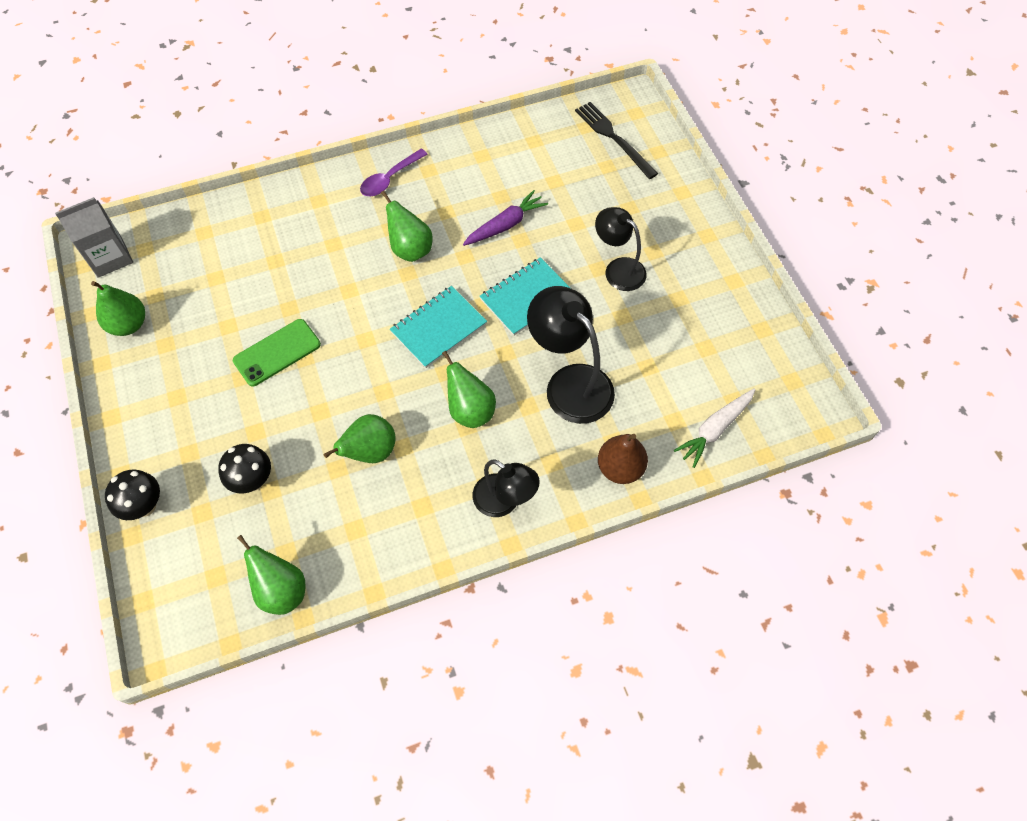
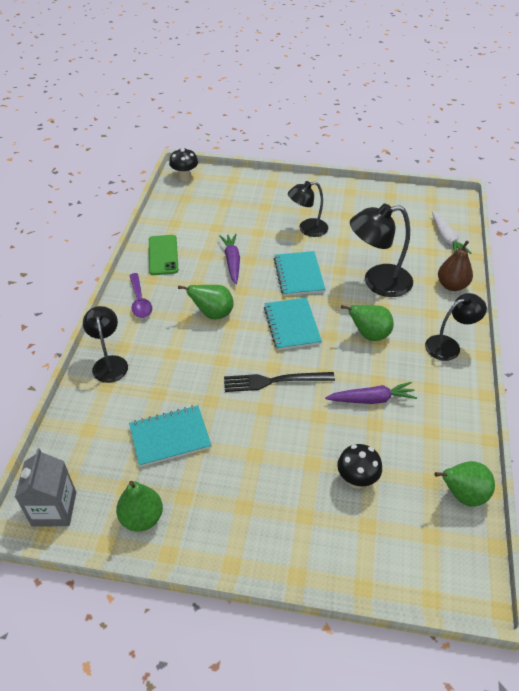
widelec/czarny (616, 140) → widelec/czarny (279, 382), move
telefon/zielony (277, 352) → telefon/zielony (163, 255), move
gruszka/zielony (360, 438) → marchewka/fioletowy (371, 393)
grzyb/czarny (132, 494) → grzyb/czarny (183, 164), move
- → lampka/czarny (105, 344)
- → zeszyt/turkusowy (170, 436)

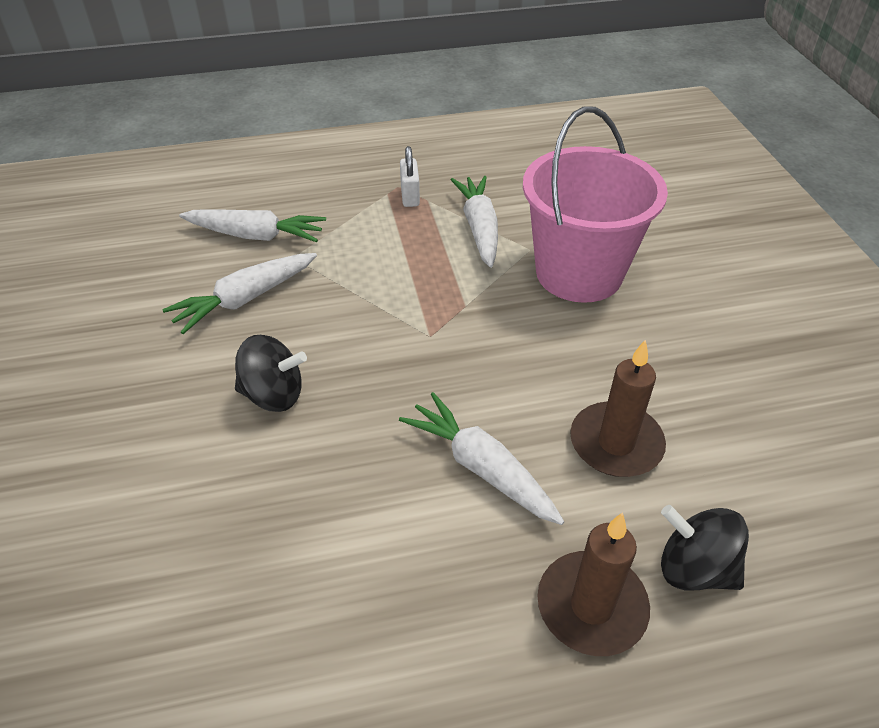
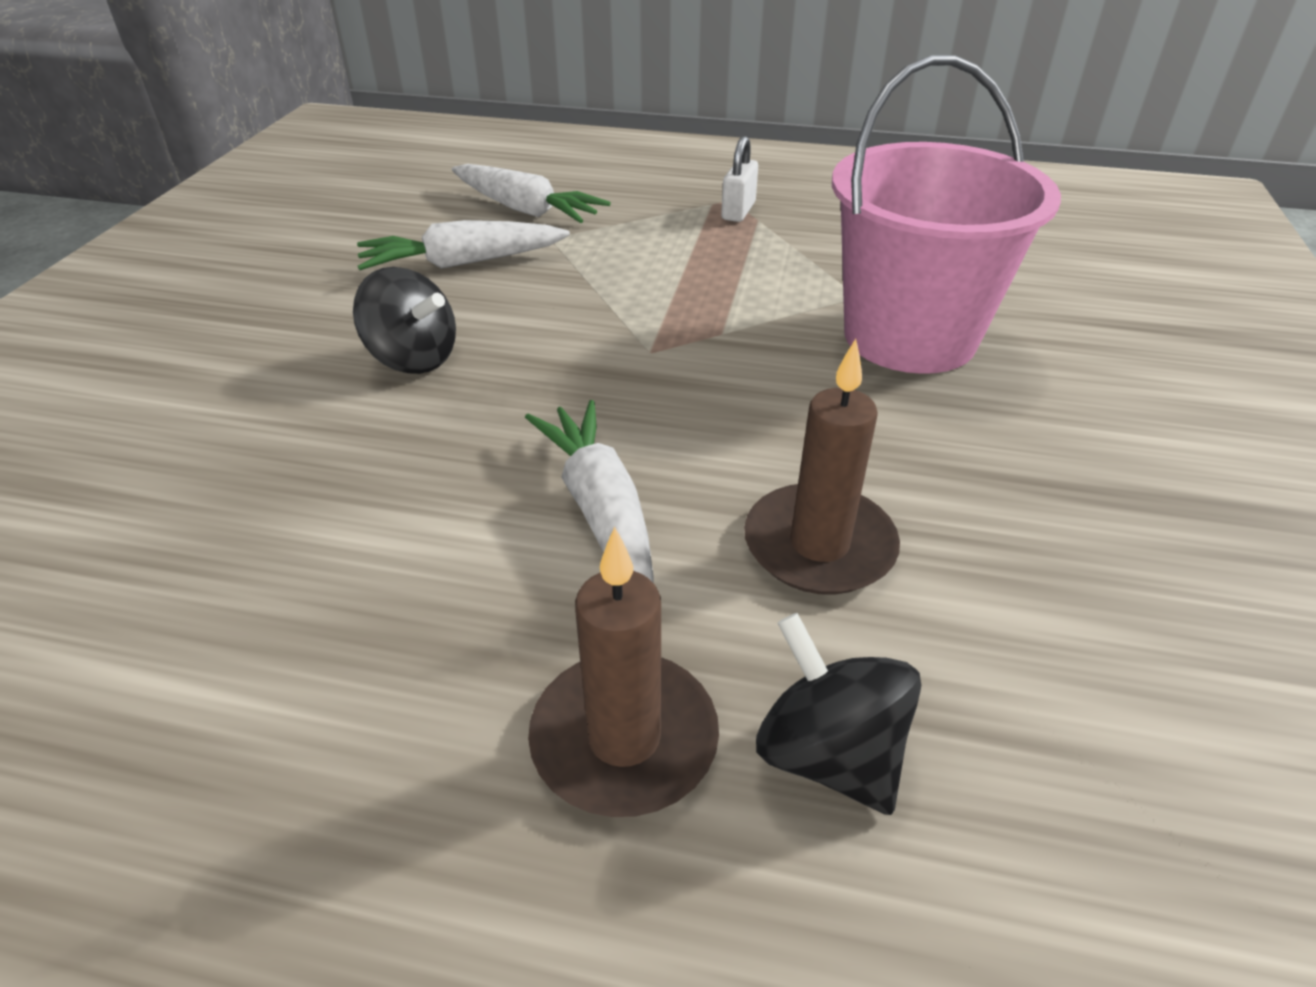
marchewka/biały (474, 222) → -

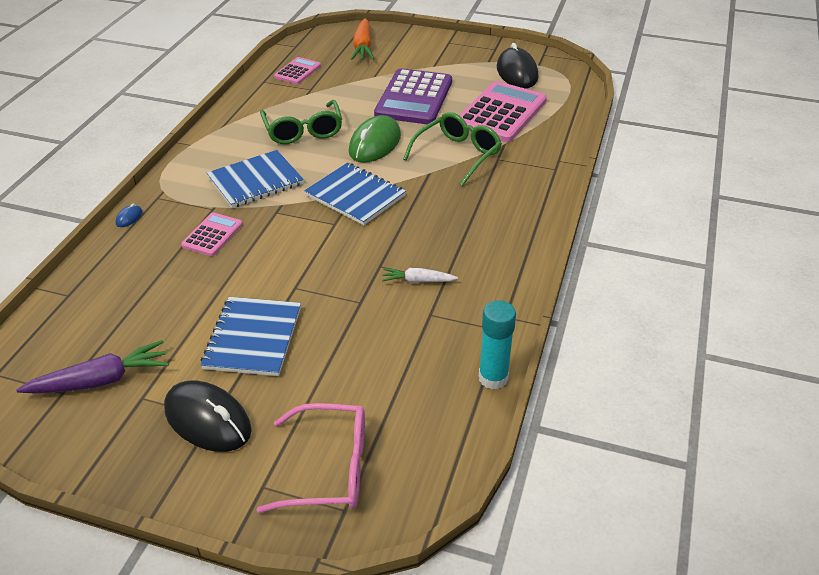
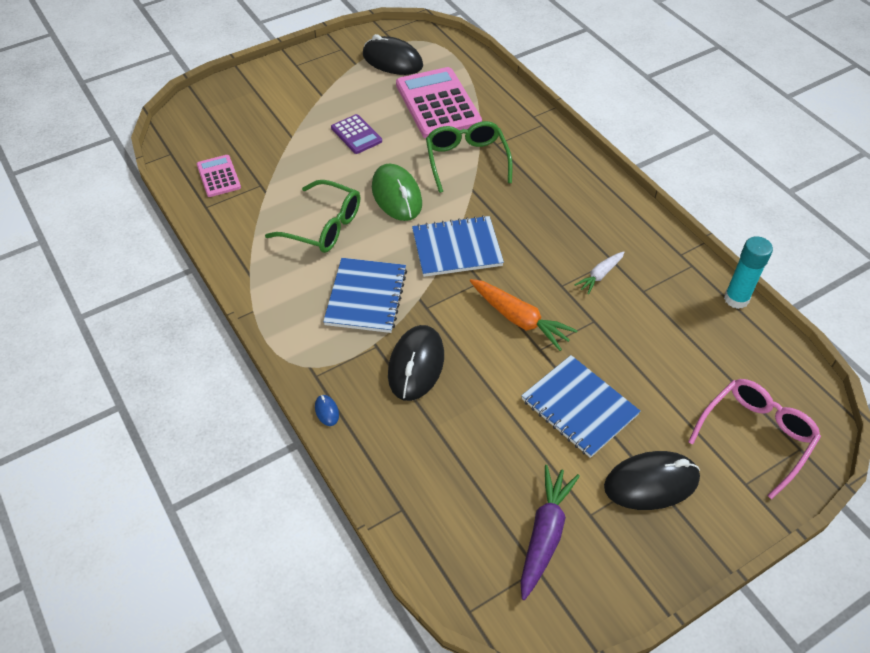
marchewka/pomarańczowy (362, 39) → marchewka/pomarańczowy (524, 315), move
kalkulator/fioletowy (413, 96) → kalkulator/fioletowy (356, 134), x0.51
kalkulator/różowy (212, 234) → myszka/czarny (416, 363)

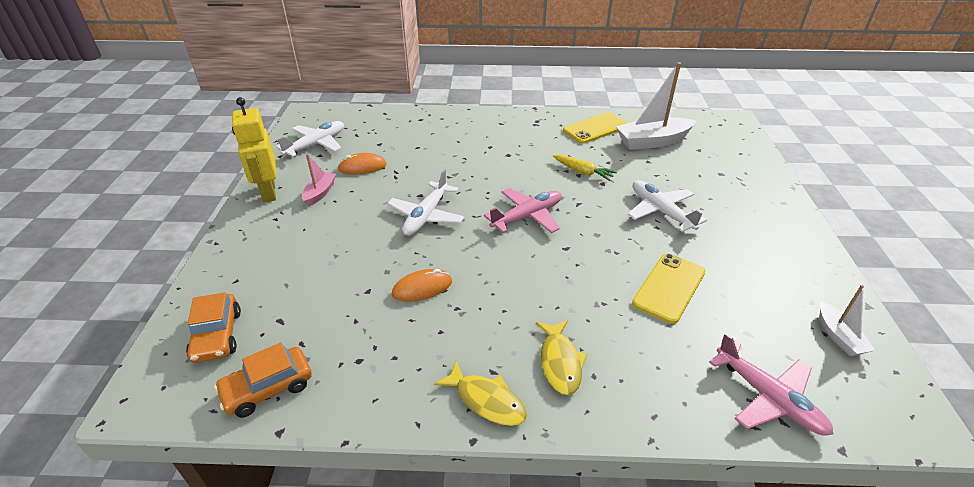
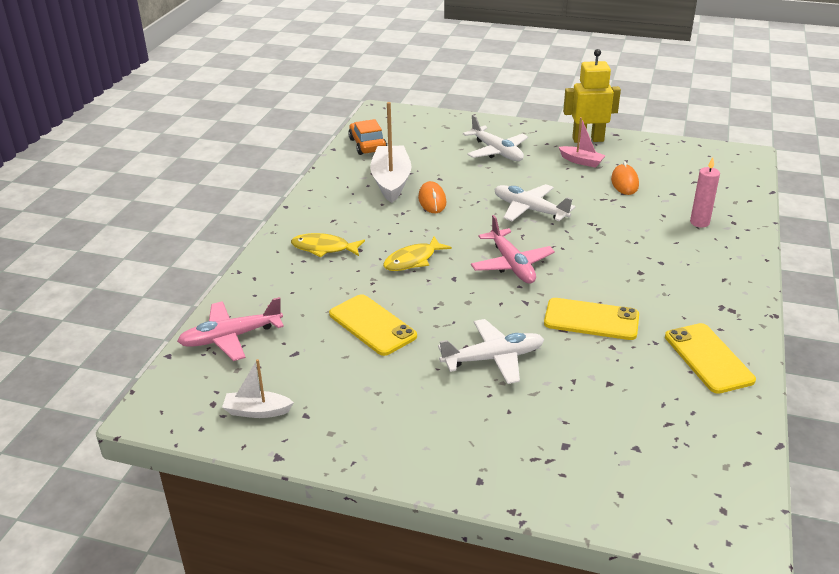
łódka/biały (656, 106) → łódka/biały (391, 152), move
samolot/biały (310, 139) → samolot/biały (495, 138), move
marchewka/żółty (585, 168) → telefon/żółty (591, 319)
samochód/pomarańczowy (213, 327) → -
ryba/żółty (480, 393) → ryba/żółty (417, 254), move
- → świeca/różowy (705, 192)

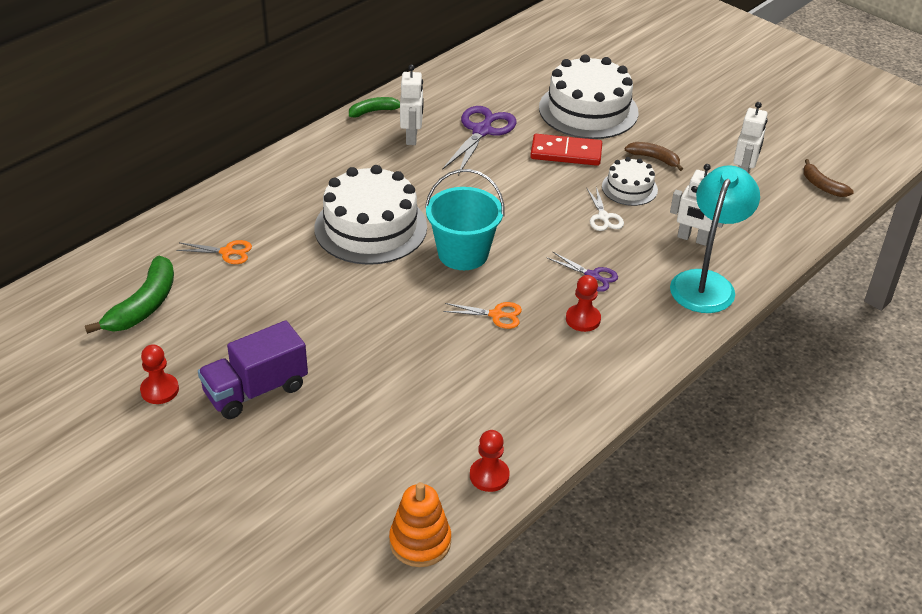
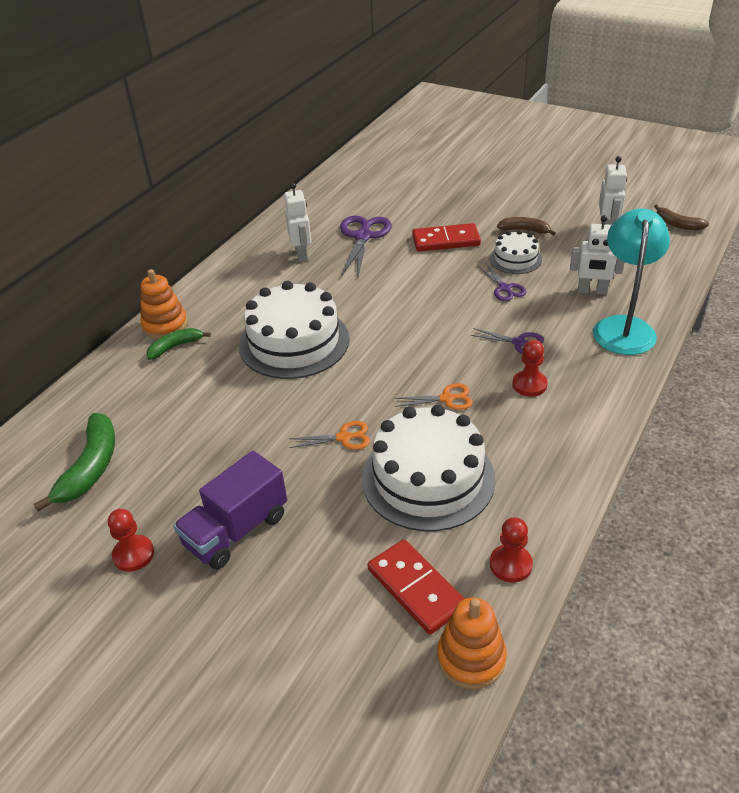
tort/biały (588, 97) → tort/biały (429, 468), move
banan/zielony (374, 107) → banan/zielony (178, 344), move
wiadro/turkusowy (464, 219) → -
nożyczki/biały (605, 209) → nożyczki/fioletowy (502, 282)
nożyczki/pomarańczowy (214, 252) → nożyczki/pomarańczowy (329, 435), move
- → zabawka nakładanka/pomarańczowy (164, 304)
- → kostka domina/czerwony (416, 587)

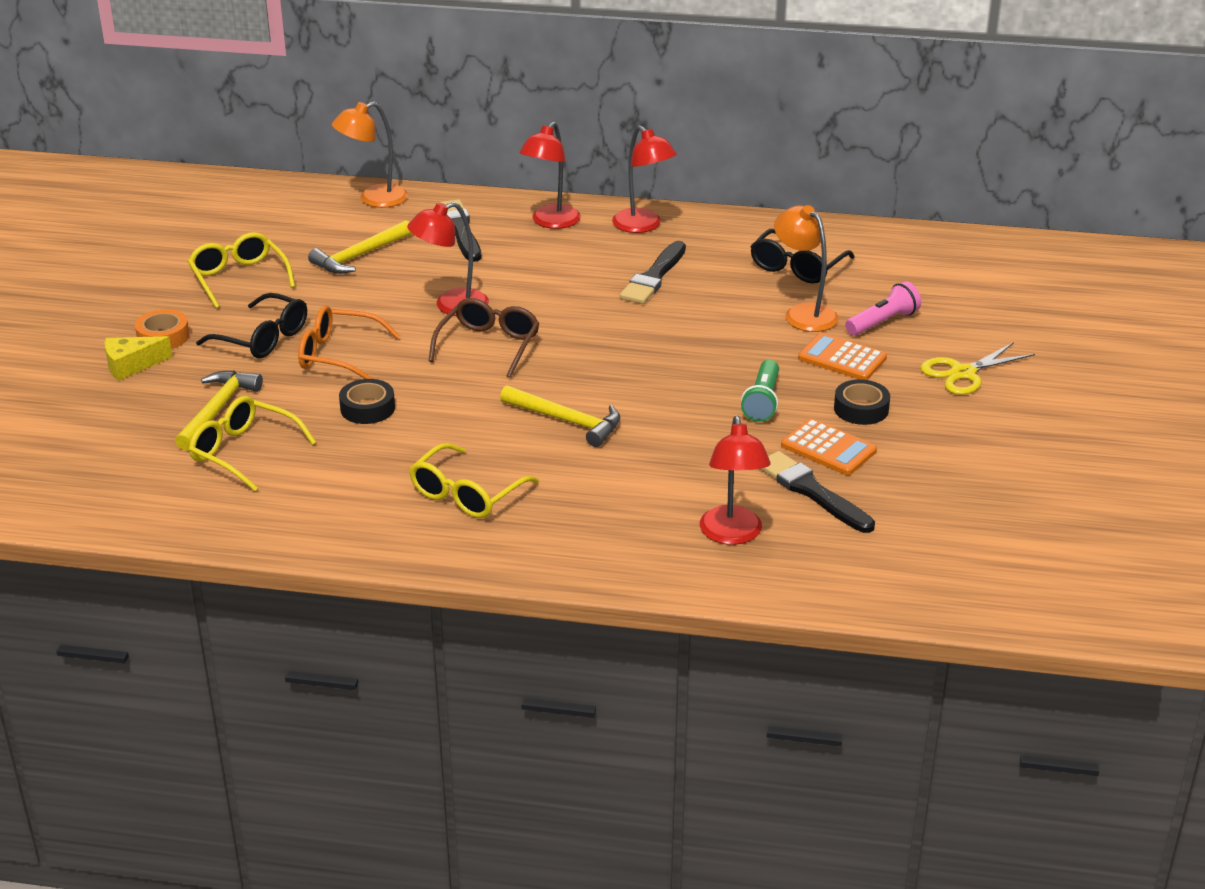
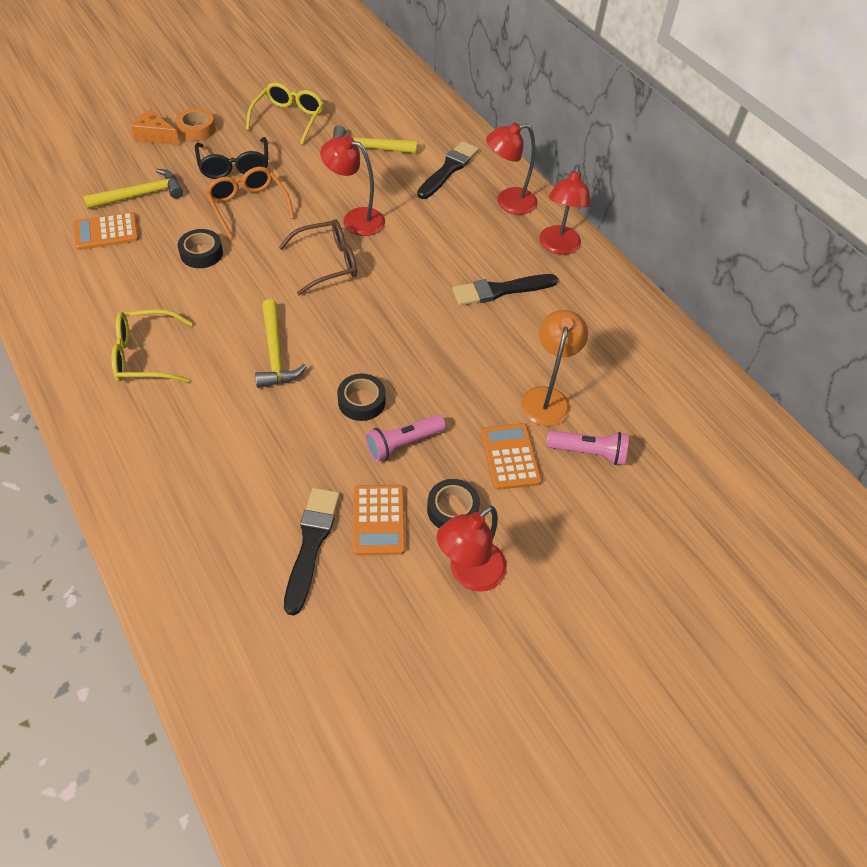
lampka/pomarańczowy (370, 154) → -
okulary/czarny (802, 256) → -
ser/żółty (138, 358) → ser/pomarańczowy (155, 127)
nożyczki/żółty (977, 368) → -
latarka/zielony (760, 391) → latarka/różowy (405, 438)
okulary/żółty (252, 443) → kalkulator/pomarańczowy (106, 231)
lampka/czerwony (735, 480) → lampka/czerwony (472, 548), move
- → taśma klejąca/czarny (361, 397)

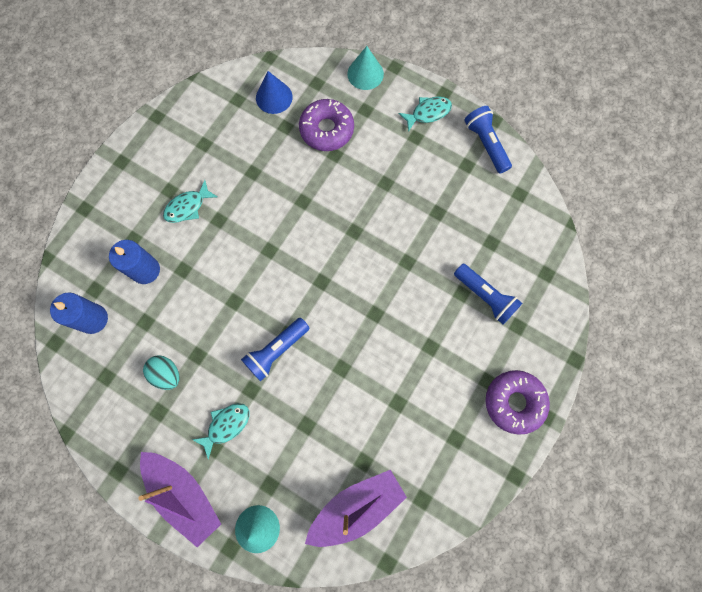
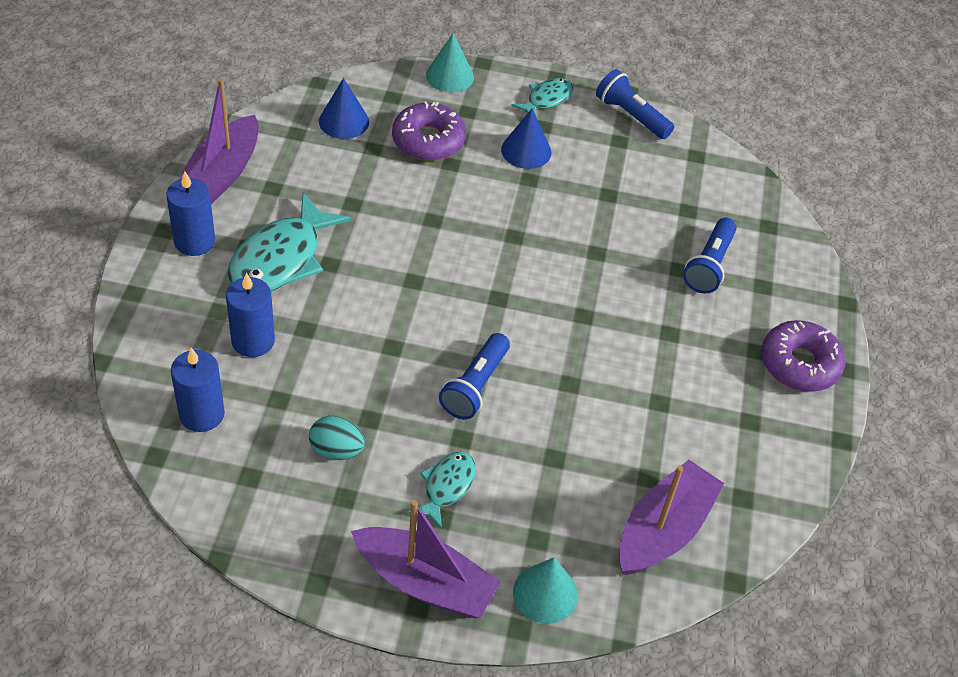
ryba/turkusowy (190, 201) → ryba/turkusowy (289, 241), x1.84
latarka/niebieski (488, 294) → latarka/niebieski (710, 256), 90 degrees clockwise
- → łódka/fioletowy (219, 141)
- → stożek/niebieski (526, 139)
- → świeca/niebieski (190, 213)

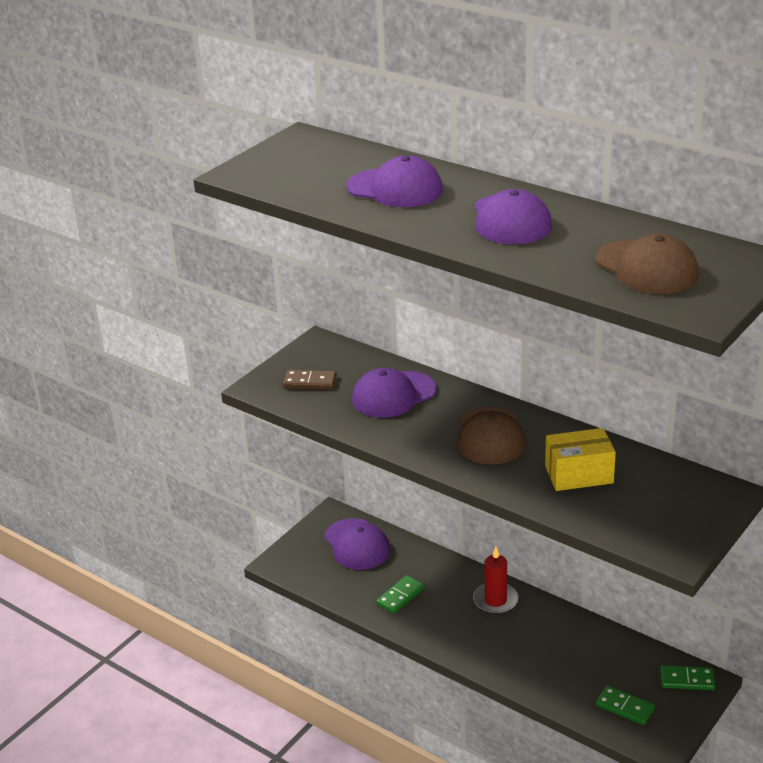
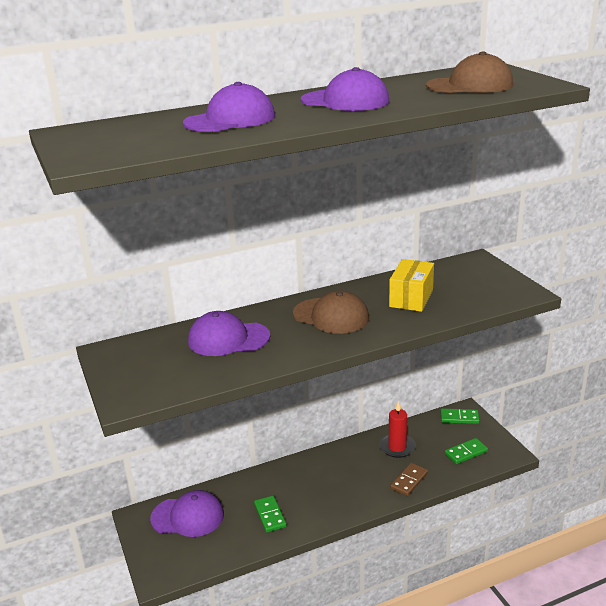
czapka/fioletowy (394, 393) → czapka/fioletowy (229, 333), 90 degrees clockwise
kostka domina/brązowy (310, 379) → kostka domina/brązowy (409, 479), move
świeca/czerwony (495, 580) → świeca/czerwony (397, 429), move
kostka domina/zielony (687, 677) → kostka domina/zielony (460, 416), 60 degrees clockwise

